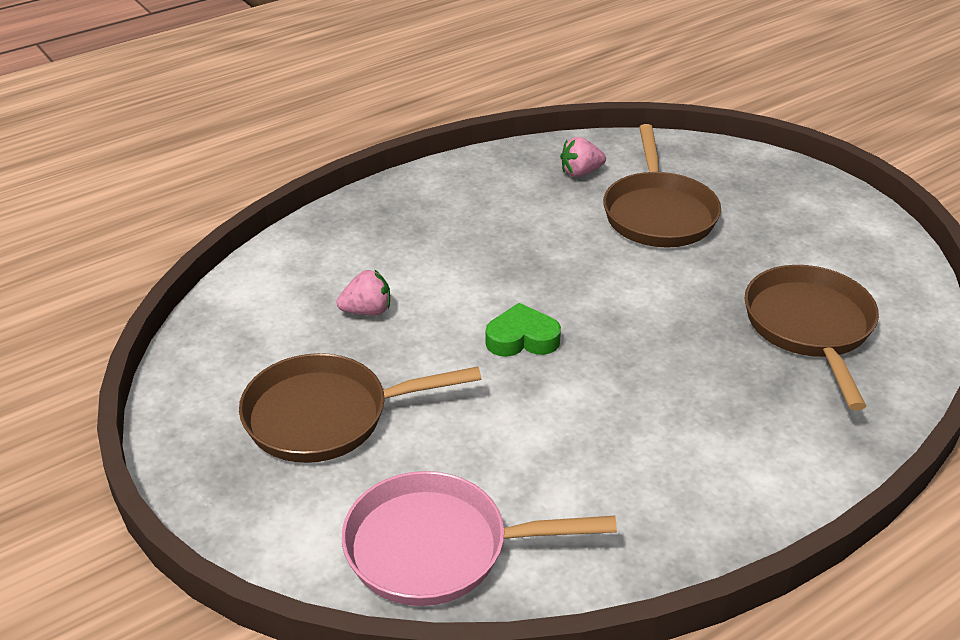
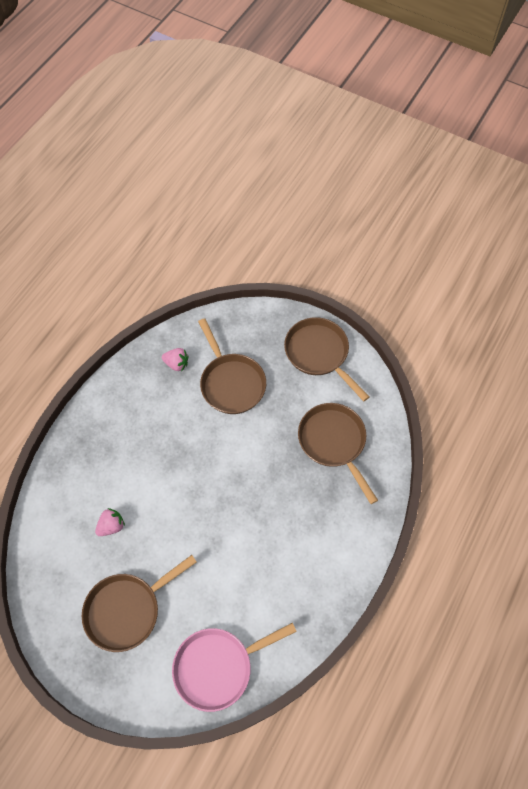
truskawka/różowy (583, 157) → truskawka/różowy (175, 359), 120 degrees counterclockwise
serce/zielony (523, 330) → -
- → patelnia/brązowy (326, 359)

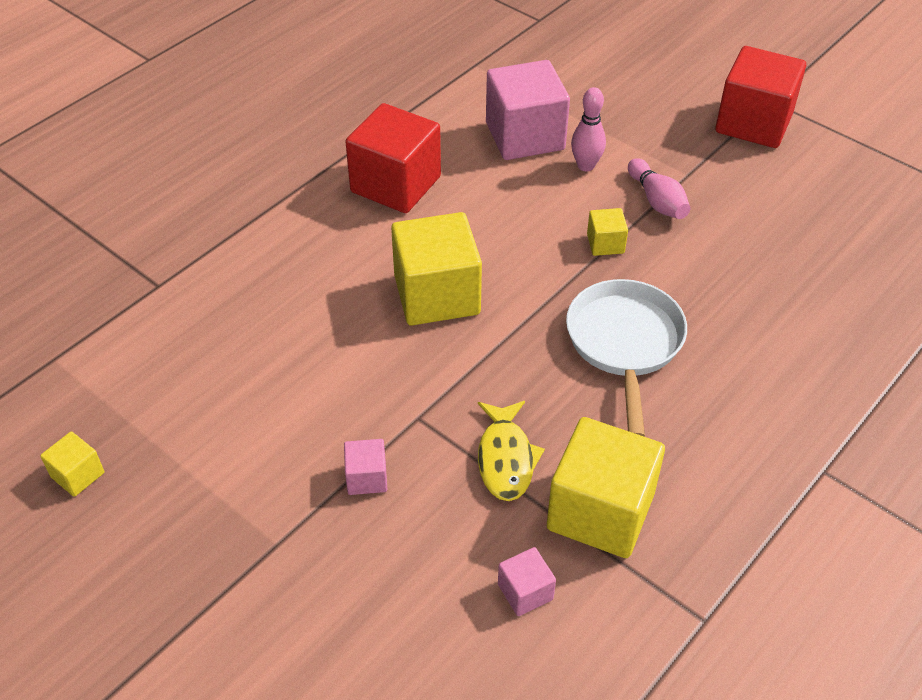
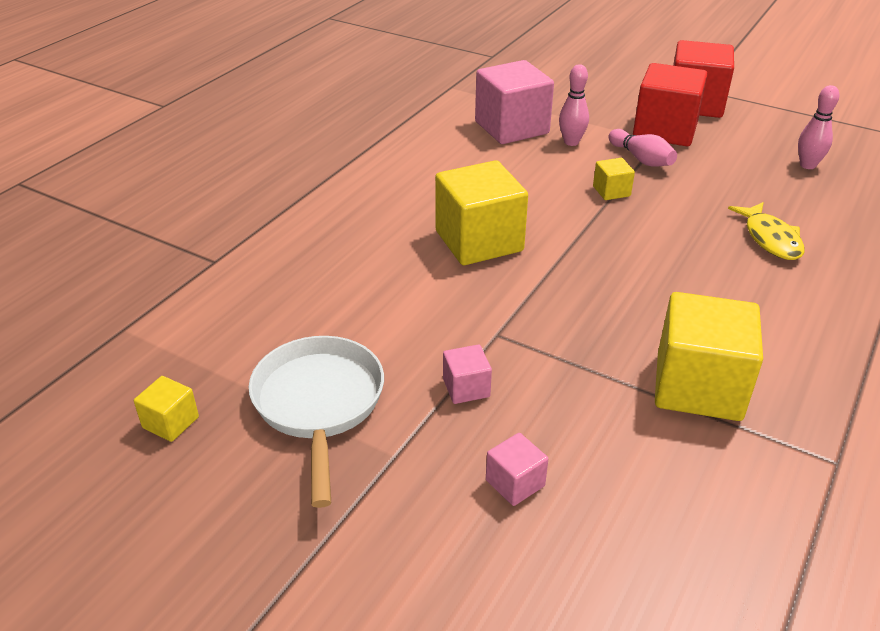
sześcian/czerwony (393, 158) → sześcian/czerwony (670, 104), move
patelnia/biały (626, 358) → patelnia/biały (316, 422), move
ryba/żółty (511, 451) → ryba/żółty (766, 231), move
sześcian/różowy (527, 581) → sześcian/różowy (517, 469), move
- → kręgiel/różowy (818, 127)

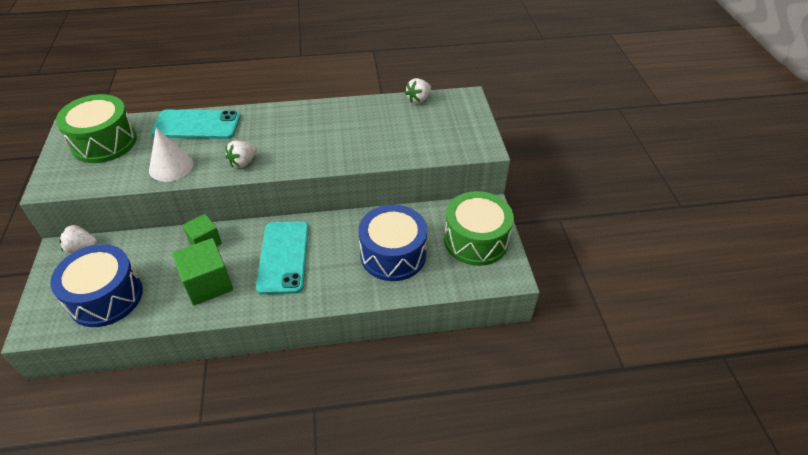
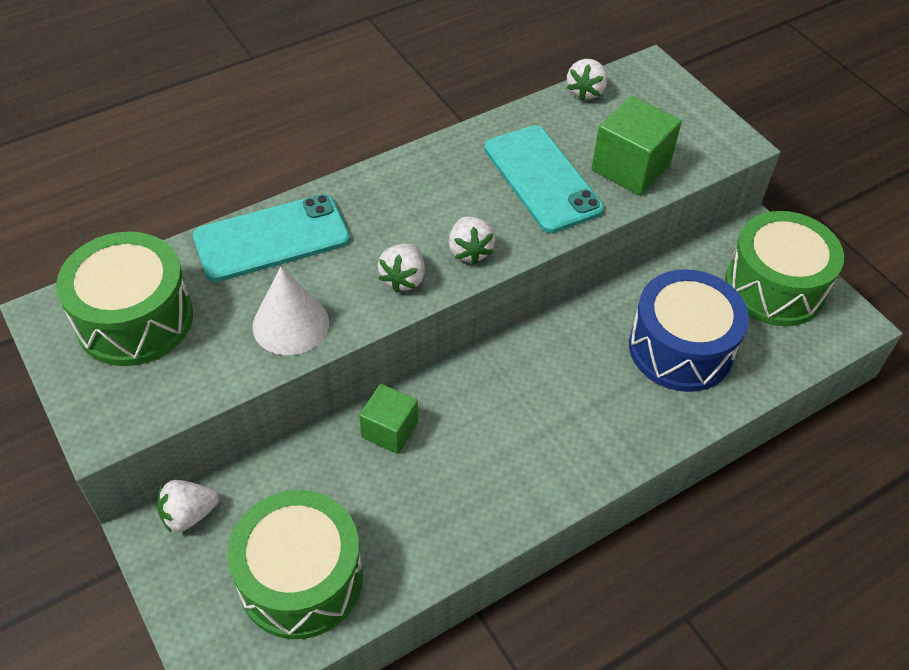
telefon/turkusowy (282, 258) → telefon/turkusowy (544, 179), move
sześcian/zielony (202, 272) → sześcian/zielony (637, 145), move
bęben/niebieski (96, 285) → bęben/zielony (295, 564)
- → truskawka/biały (471, 240)

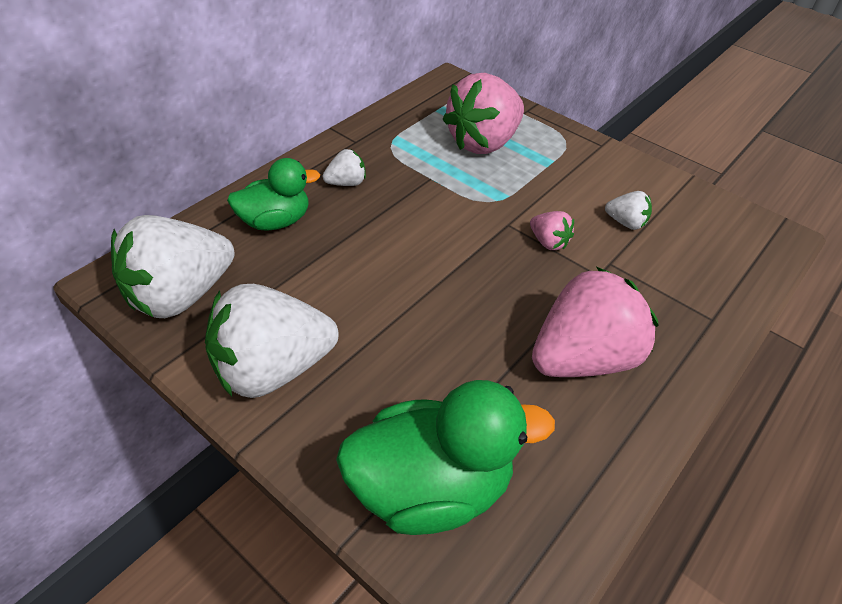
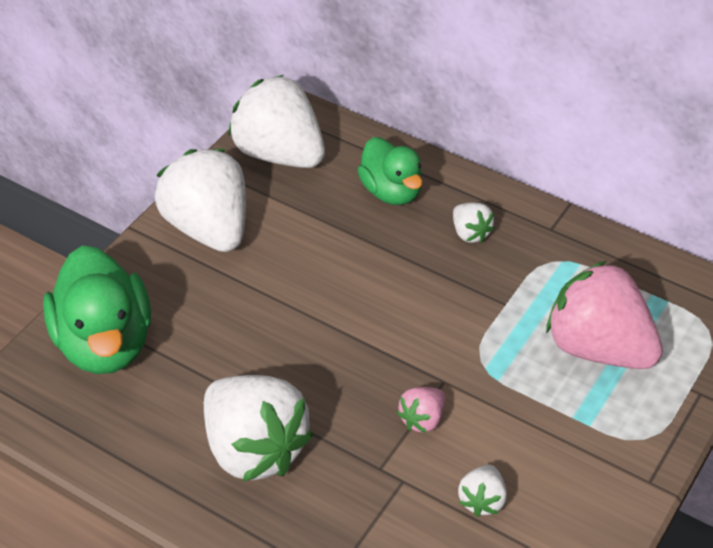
truskawka/różowy (595, 322) → truskawka/biały (259, 428)

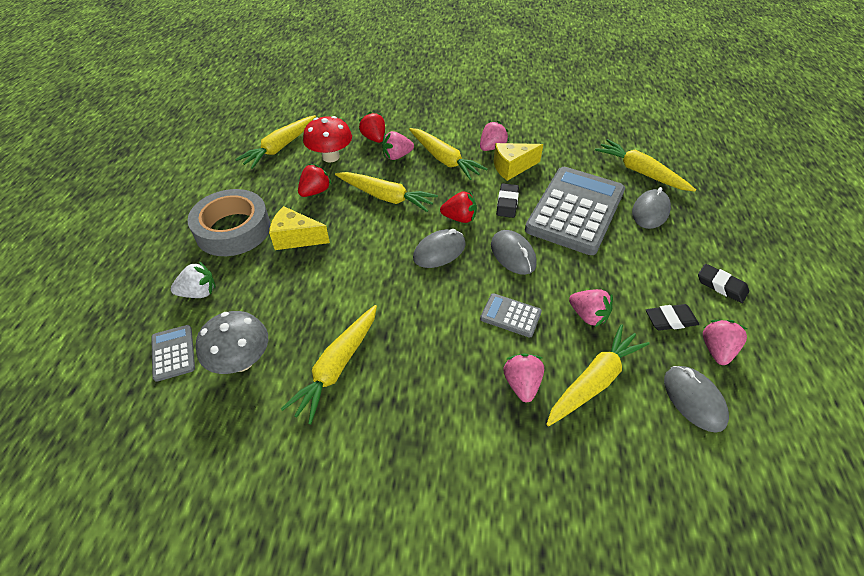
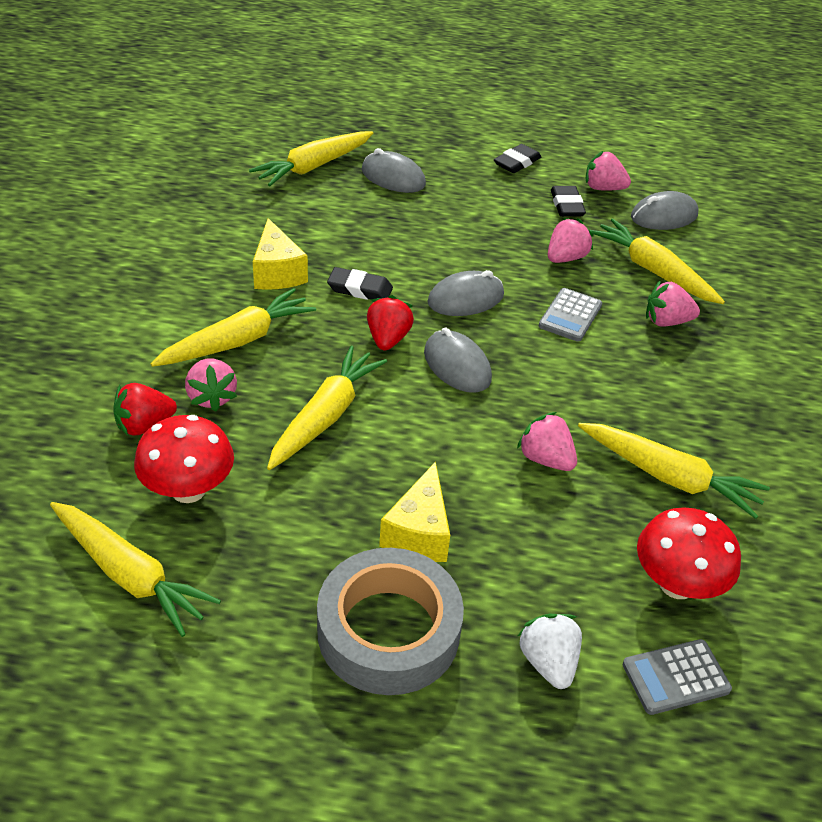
truskawka/różowy (494, 136) → truskawka/różowy (547, 441), move
truskawka/czerwony (315, 180) → -
kalkulator/szary (575, 211) → -
grzyb/szary (232, 342) → grzyb/czerwony (689, 553)

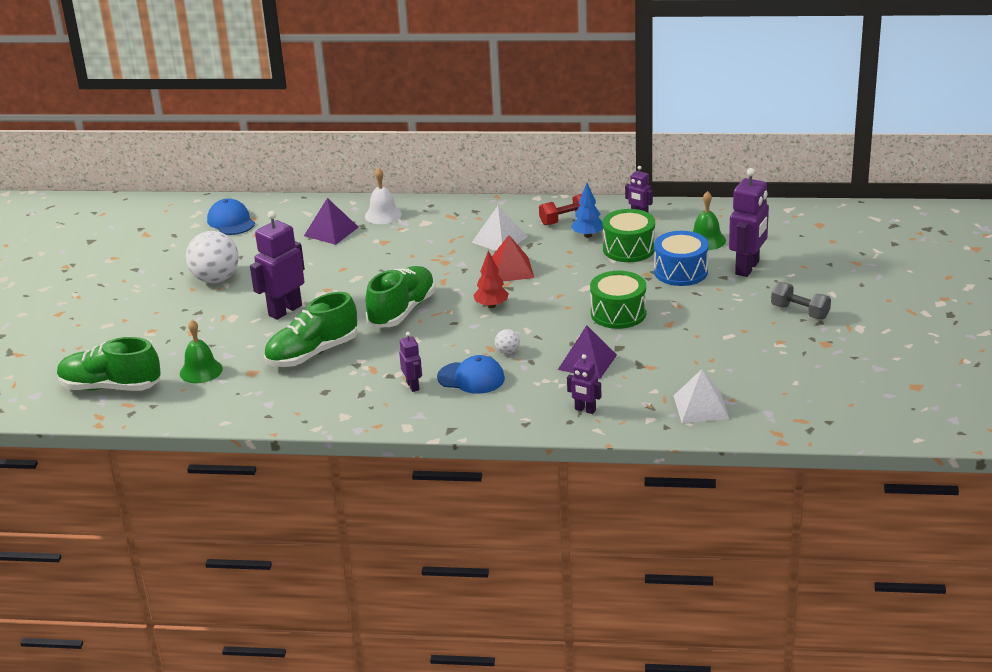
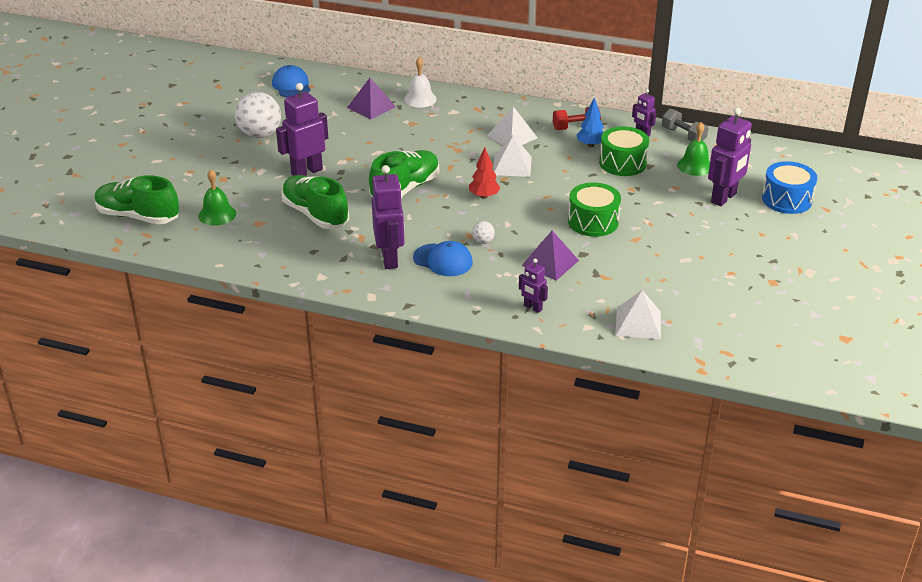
bęben/niebieski (681, 258) → bęben/niebieski (789, 187), move
piramida/czerwony (513, 258) → piramida/biały (512, 156)
hantel/szary (801, 301) → hantel/szary (685, 125), move
but/zielony (310, 329) → but/zielony (315, 202), 75 degrees clockwise
robot/fioletowy (410, 362) → robot/fioletowy (388, 217), x1.90

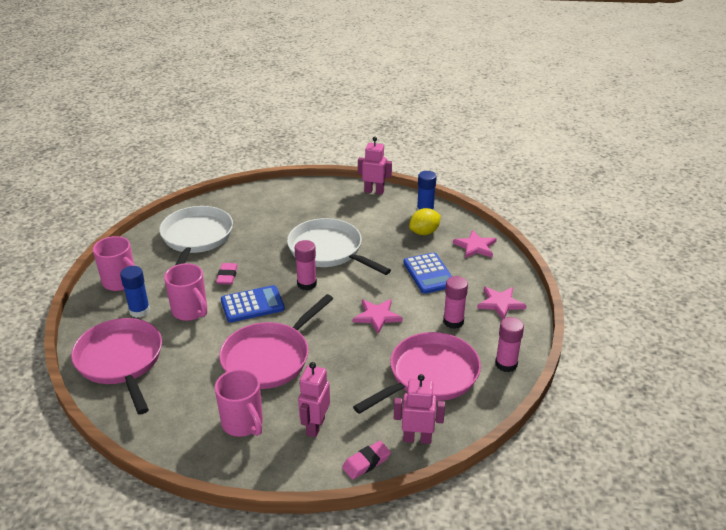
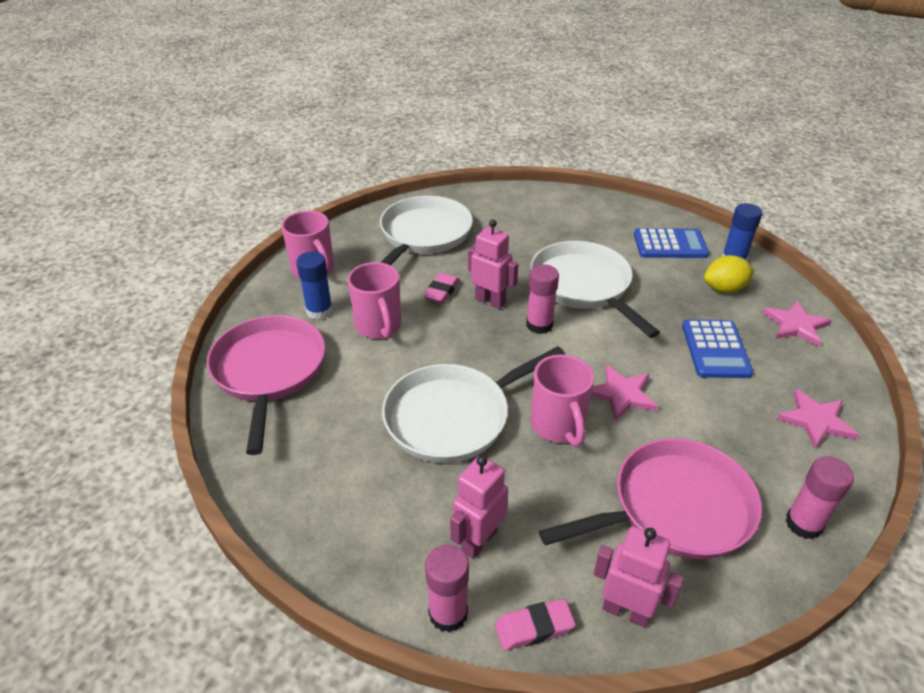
robot/różowy (375, 165) → robot/różowy (493, 264), move
klej w sztyfcie/różowy (455, 302) → klej w sztyfcie/różowy (447, 589), move
kalkulator/niebieski (253, 304) → kalkulator/niebieski (671, 243), move
patelnia/różowy (276, 341) → patelnia/biały (473, 404)
kubek/różowy (239, 403) → kubek/różowy (562, 400), move

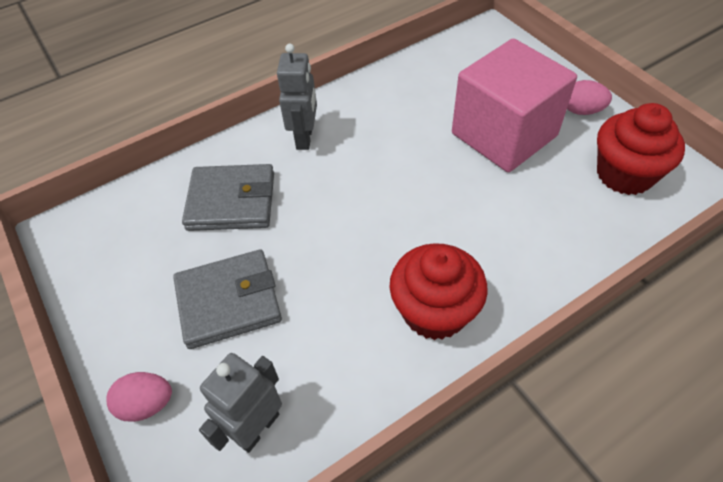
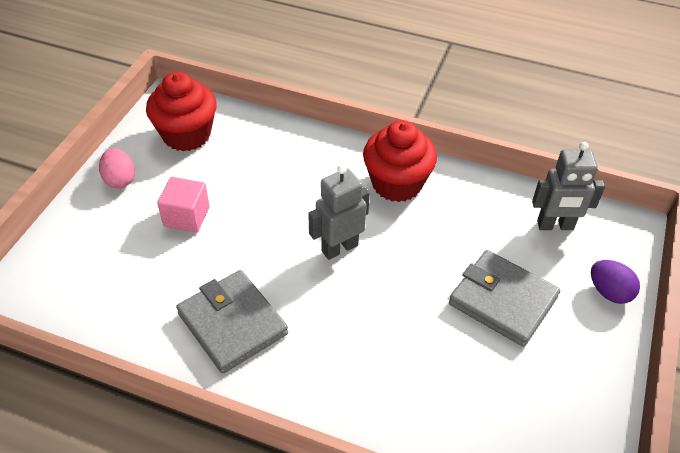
sześcian/różowy (514, 105) → sześcian/różowy (183, 205), x0.47
robot/szary (297, 97) → robot/szary (339, 212), move
portfel/szary (228, 197) → portfel/szary (232, 321), move
jajko/różowy (139, 397) → jajko/fioletowy (615, 282)

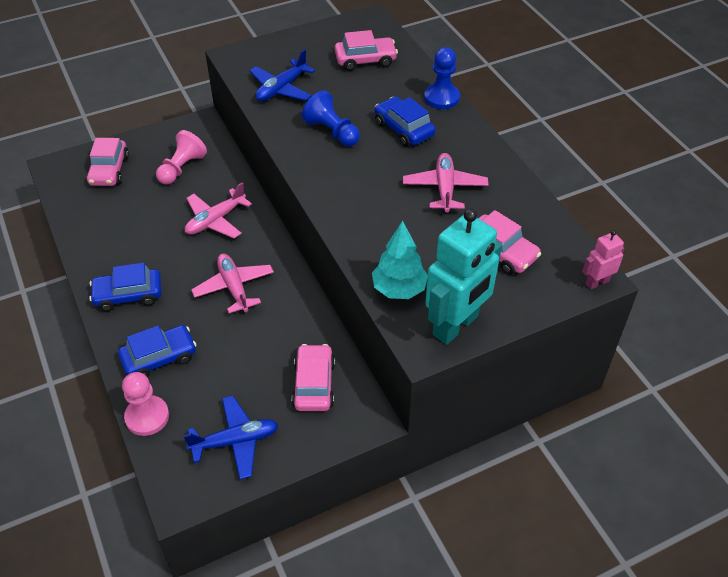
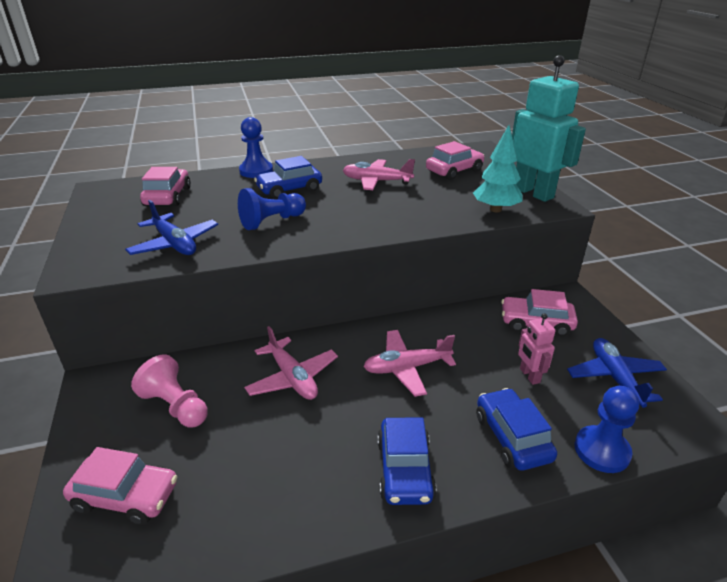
robot/różowy (603, 259) → robot/różowy (536, 349), move
pionek/różowy (145, 404) → pionek/niebieski (607, 429)

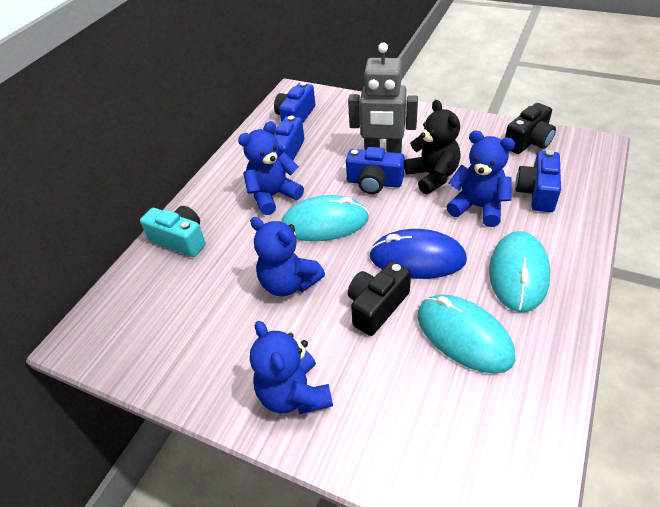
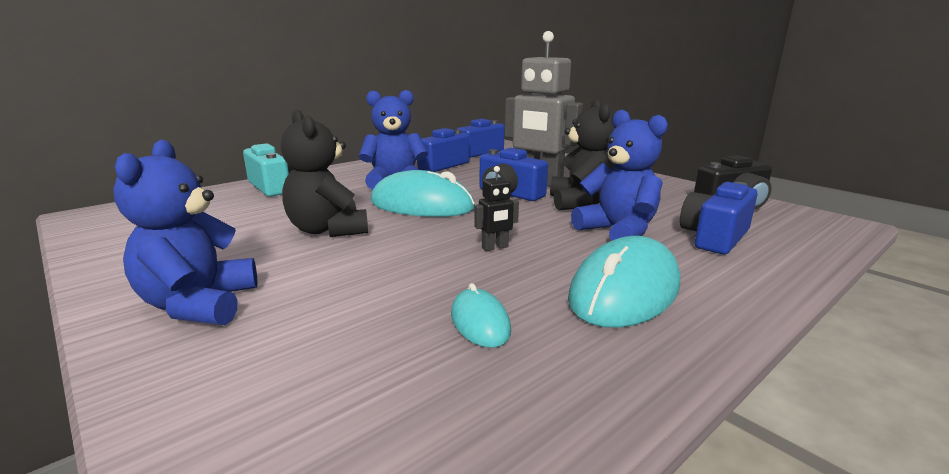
miś/niebieski (287, 256) → miś/czarny (324, 173)
myszka/niebieski (418, 254) → robot/czarny (496, 208)
aparat fotograficzny/czarny (379, 298) → -
myszka/turkusowy (466, 334) → myszka/turkusowy (481, 315), x0.51

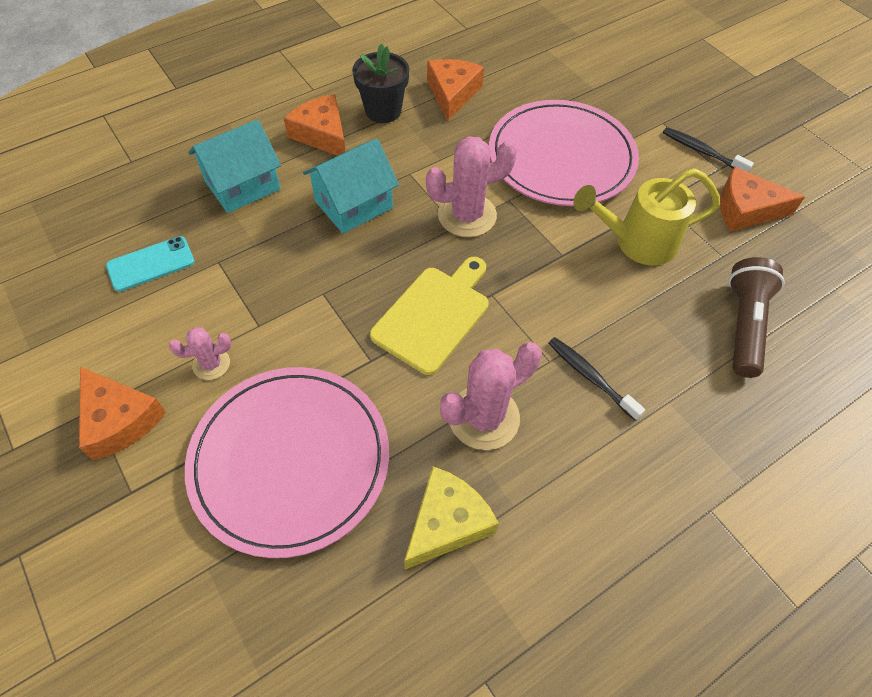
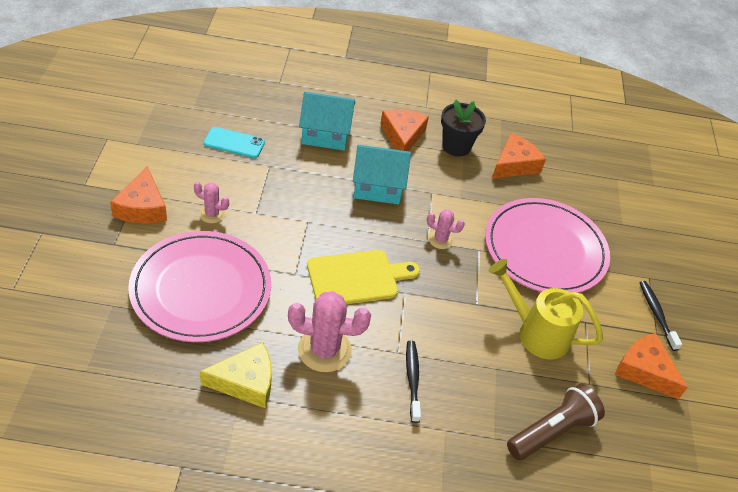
kaktus/różowy (471, 186) → kaktus/różowy (446, 229), x0.54

